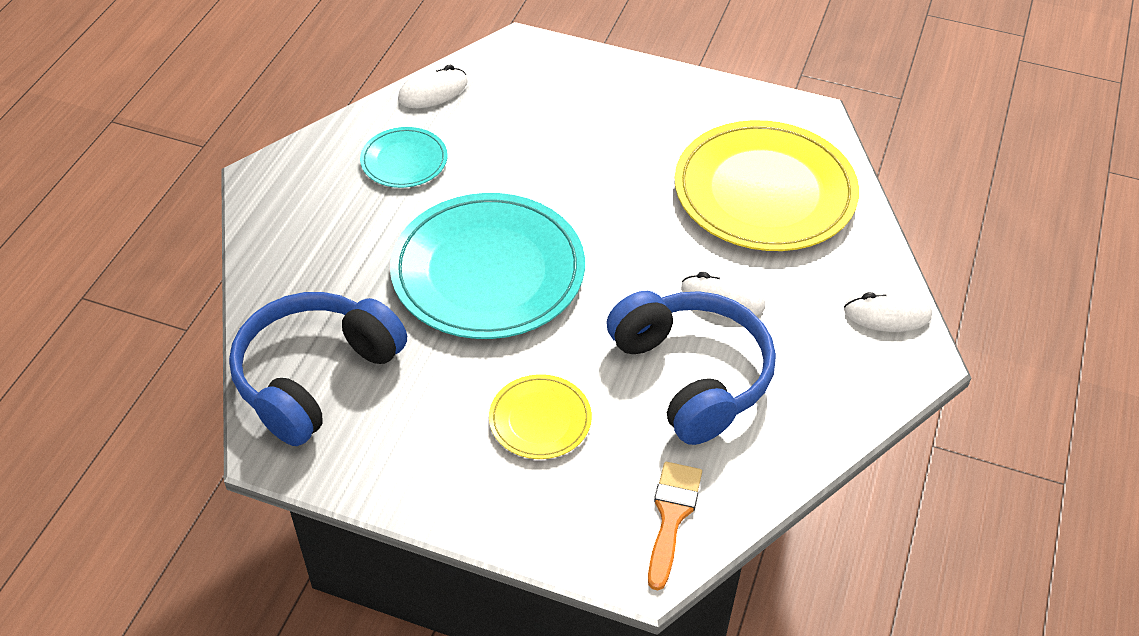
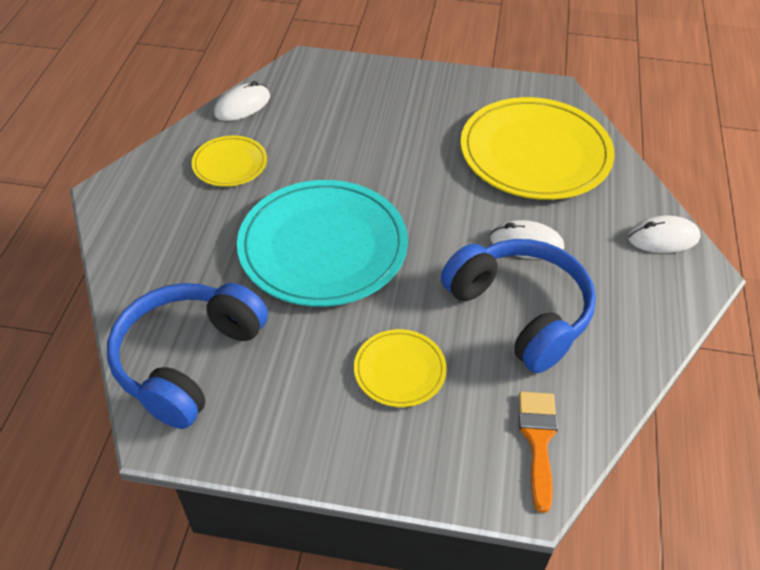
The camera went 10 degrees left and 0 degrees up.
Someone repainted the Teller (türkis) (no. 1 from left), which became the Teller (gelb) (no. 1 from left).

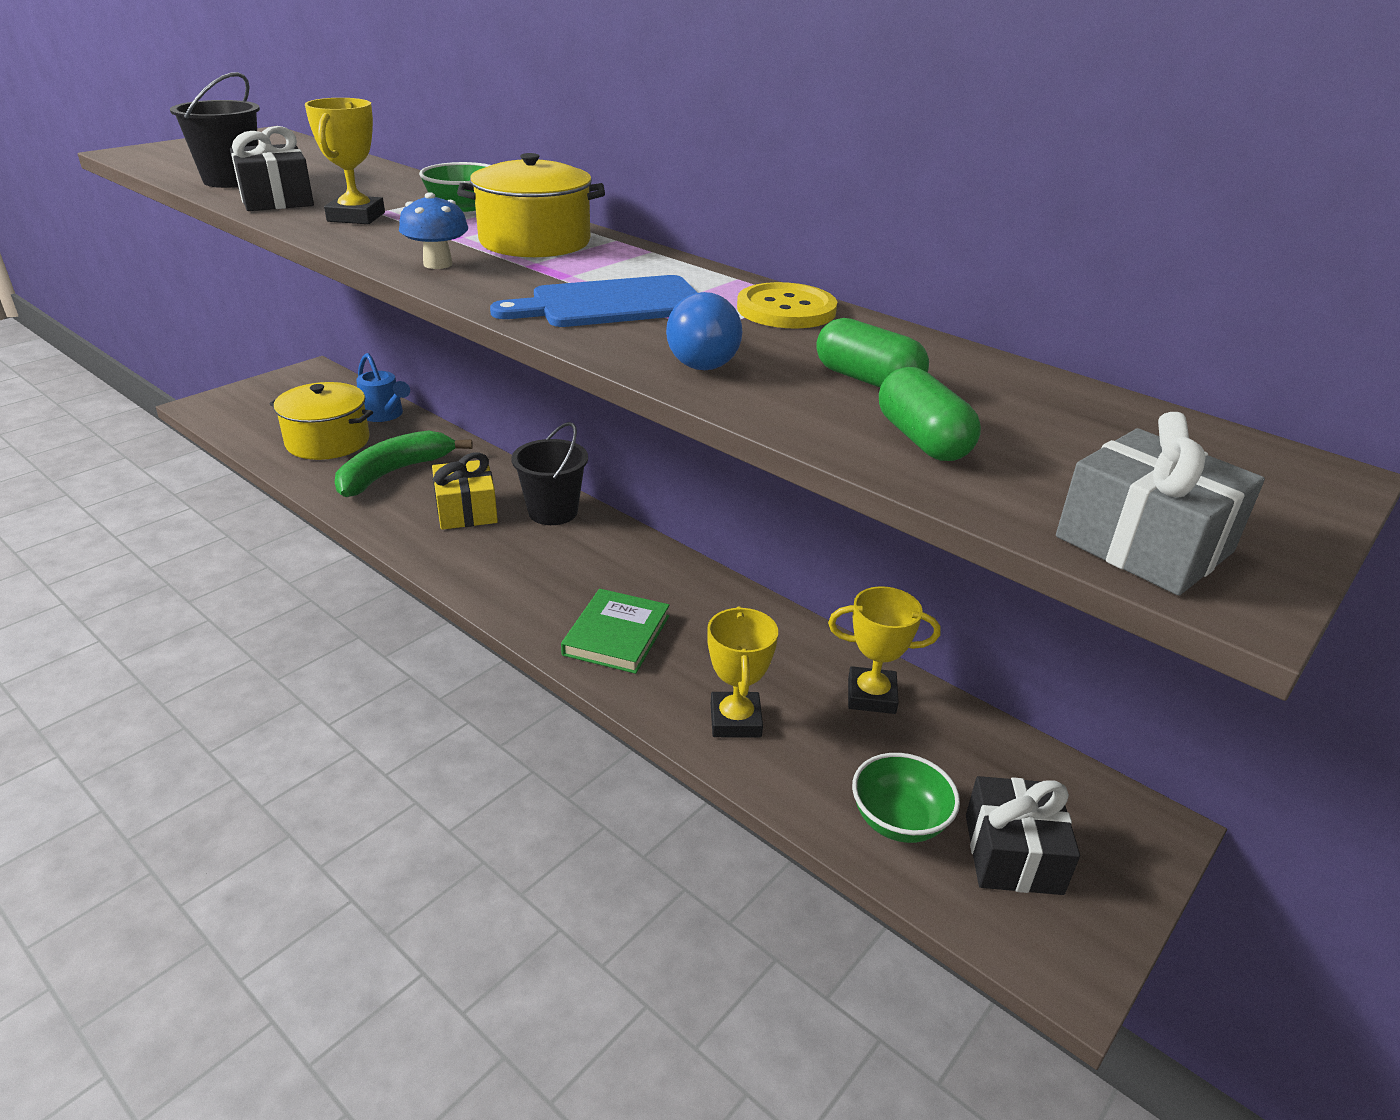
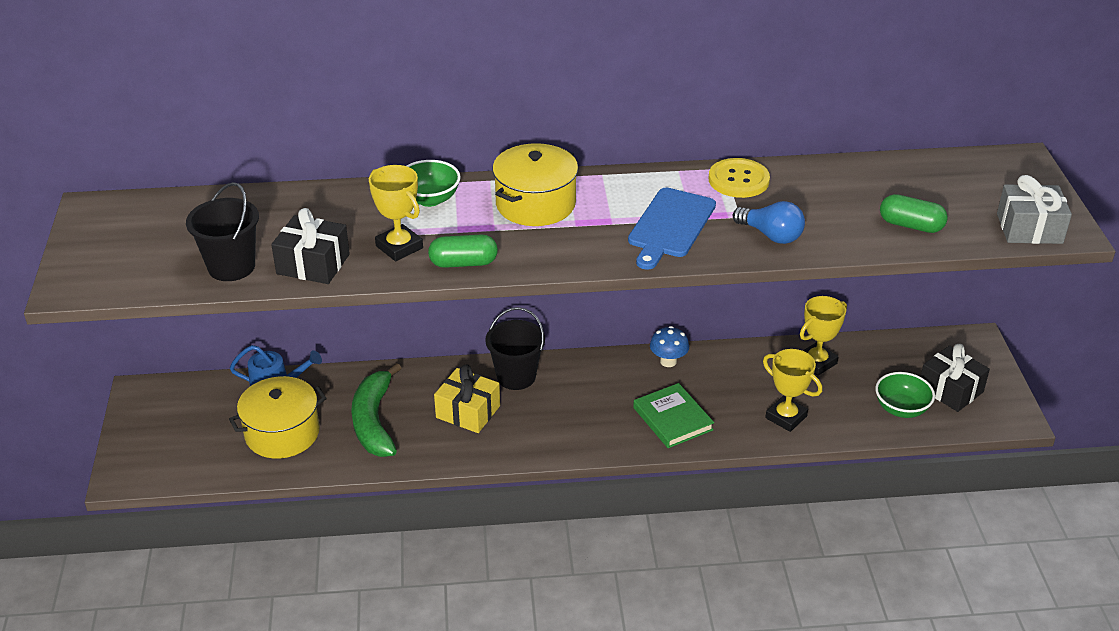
The camera went 45 degrees left and 5 degrees up.
Someone carried the Kapsel (grün) (no. 1 from left).
Someone carried the Pilz (blau).

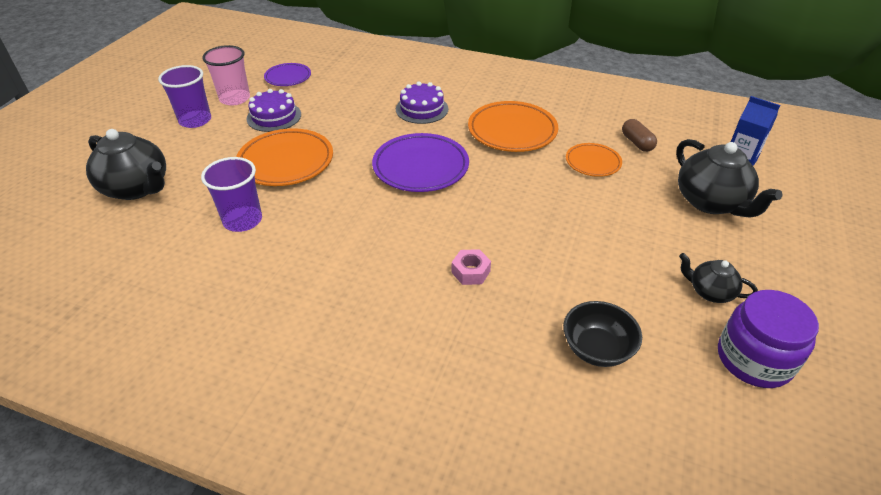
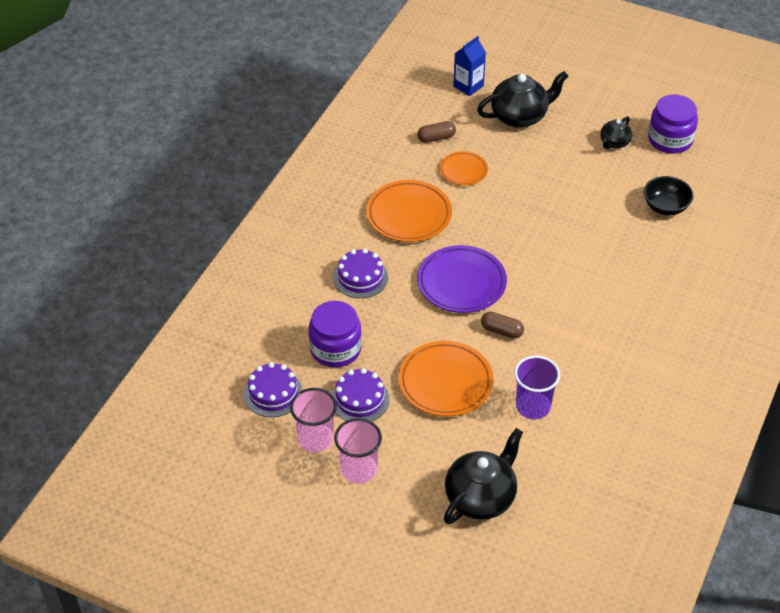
The camera went 85 degrees left and 5 degrees up.
Someone swapped the Teller (lila) (no. 1 from left) for the Kuchen (lila) (no. 1 from left).
Someone put down the Einmachglas (lila) (no. 1 from left).
Someone repainted the Becher (lila) (no. 1 from left), which became the Becher (rosa) (no. 2 from left).
Someone put down the Kapsel (braun) (no. 2 from left).
Someone took away the Sechskantmutter (rosa).

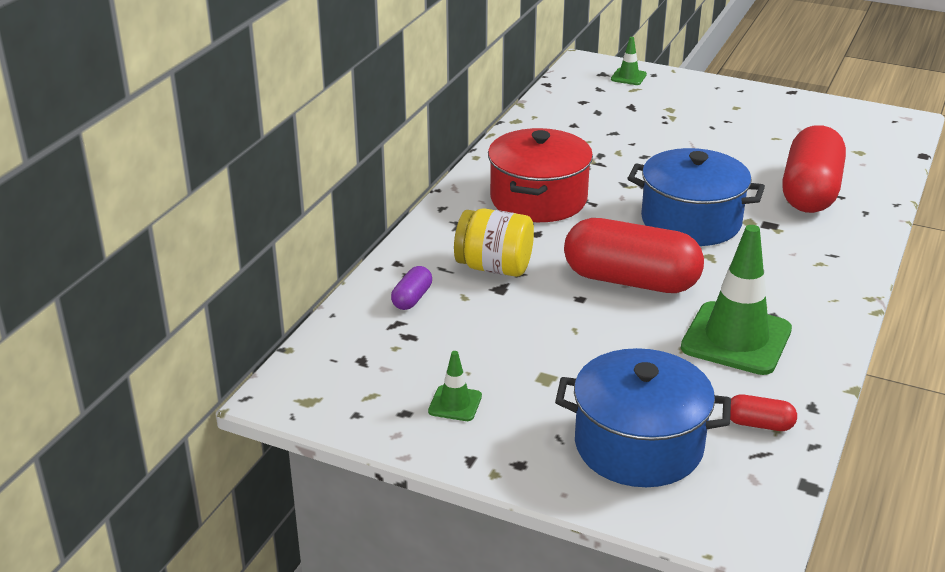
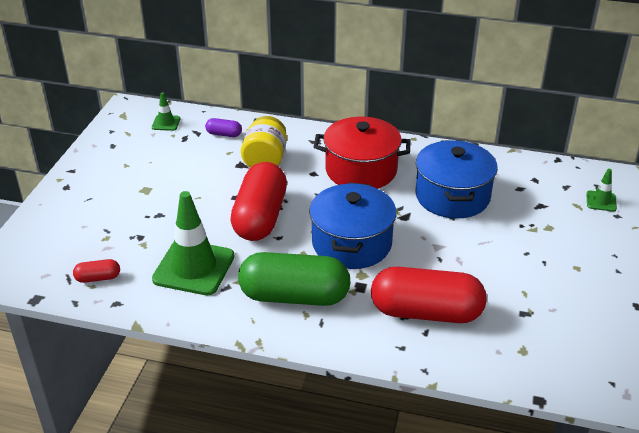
The camera went 80 degrees right and 5 degrees up.
Someone rotated the Kapsel (rot) (no. 2 from left in the first image) by 75 degrees clockwise.
Someone carried the Leitkegel (grün) (no. 1 from left).
Someone put down the Kapsel (grün).
Someone carried the Kochtopf (blau) (no. 1 from left in the first image).

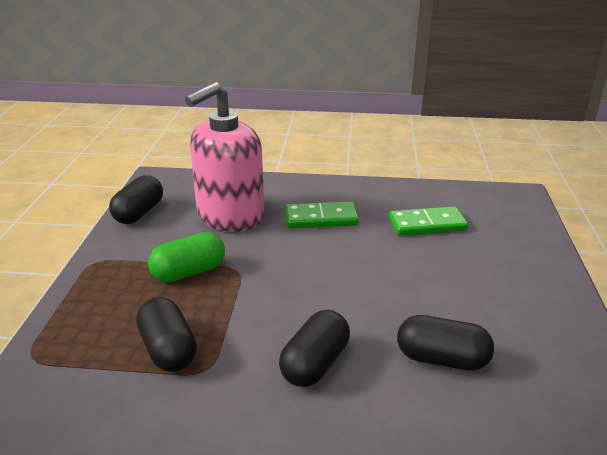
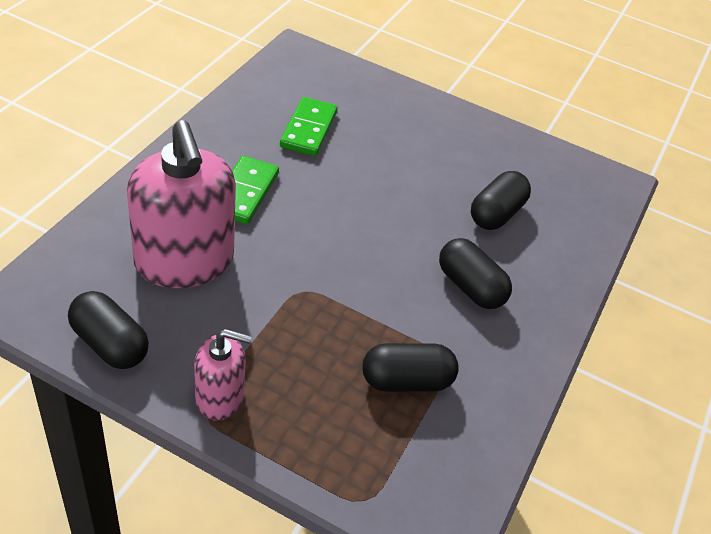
The camera went 75 degrees left and 15 degrees up.
Someone put down the Seifenspender (rosa) (no. 2 from left).
Someone took away the Kapsel (grün).

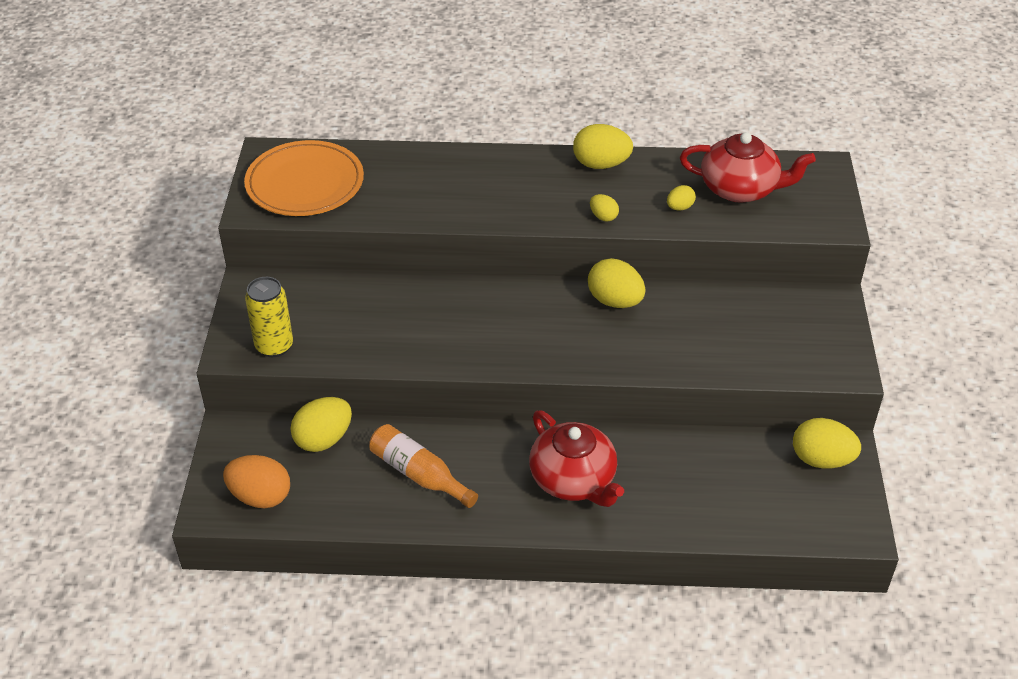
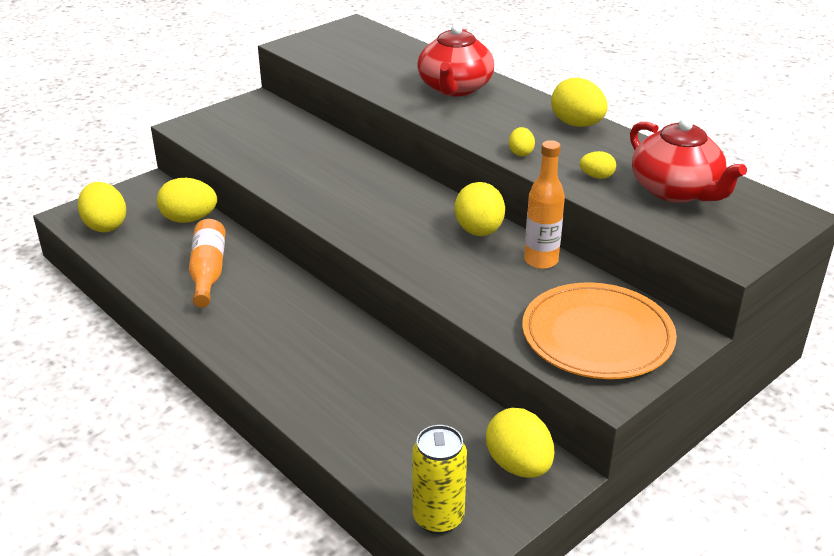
The camera went 45 degrees right and 10 degrees down.
Someone repainted the Ei (orange), which became the Ei (gelb) (no. 1 from left).
Someone carried the Dose (gelb).
Someone carried the Teekanne (rot) (no. 1 from left).
Someone carried the Teller (orange).
Someone put down the Flasche (orange) (no. 2 from left).

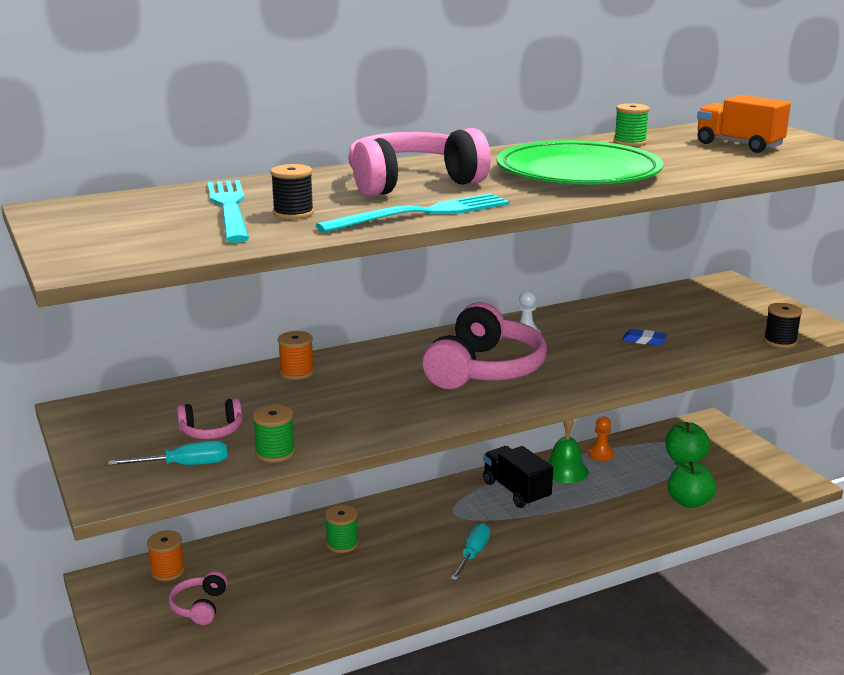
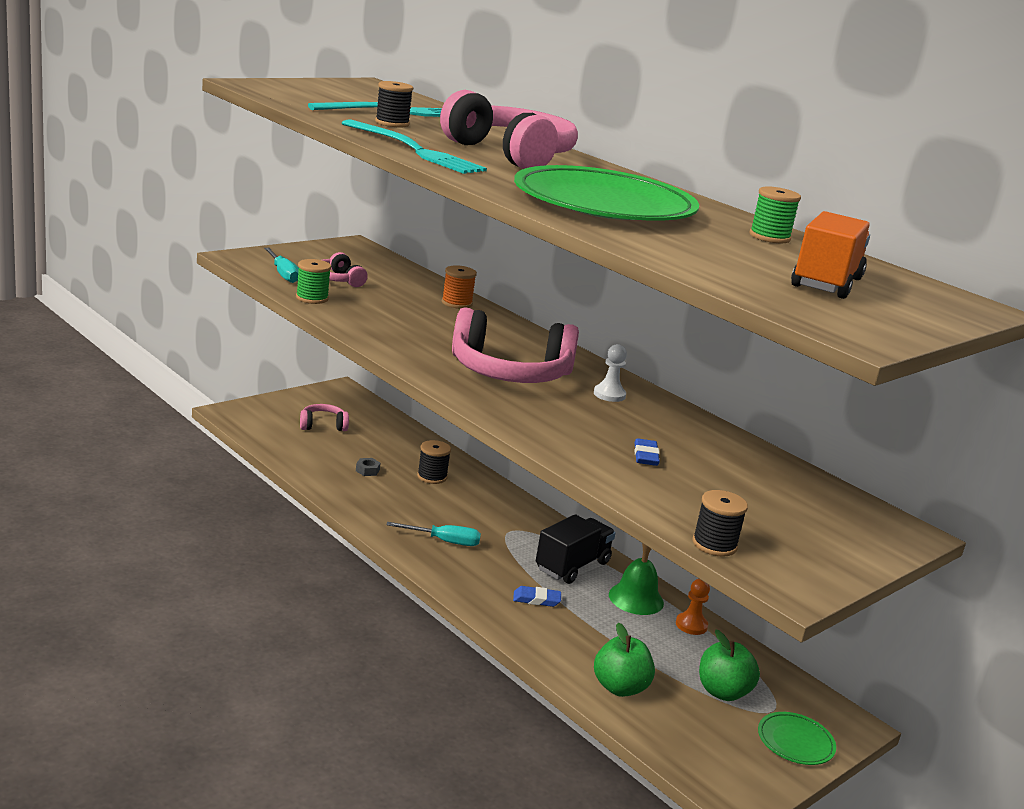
The camera went 70 degrees right and 0 degrees up.
Someone put down the Sechskantmutter (grau).
Someone repainted the Garnrolle (grün) (no. 2 from left), which became the Garnrolle (schwarz) (no. 2 from left).
Someone put down the Radiergummi (blau) (no. 1 from left).
Someone put down the Teller (grün) (no. 2 from left).
Someone took away the Garnrolle (orange) (no. 1 from left).

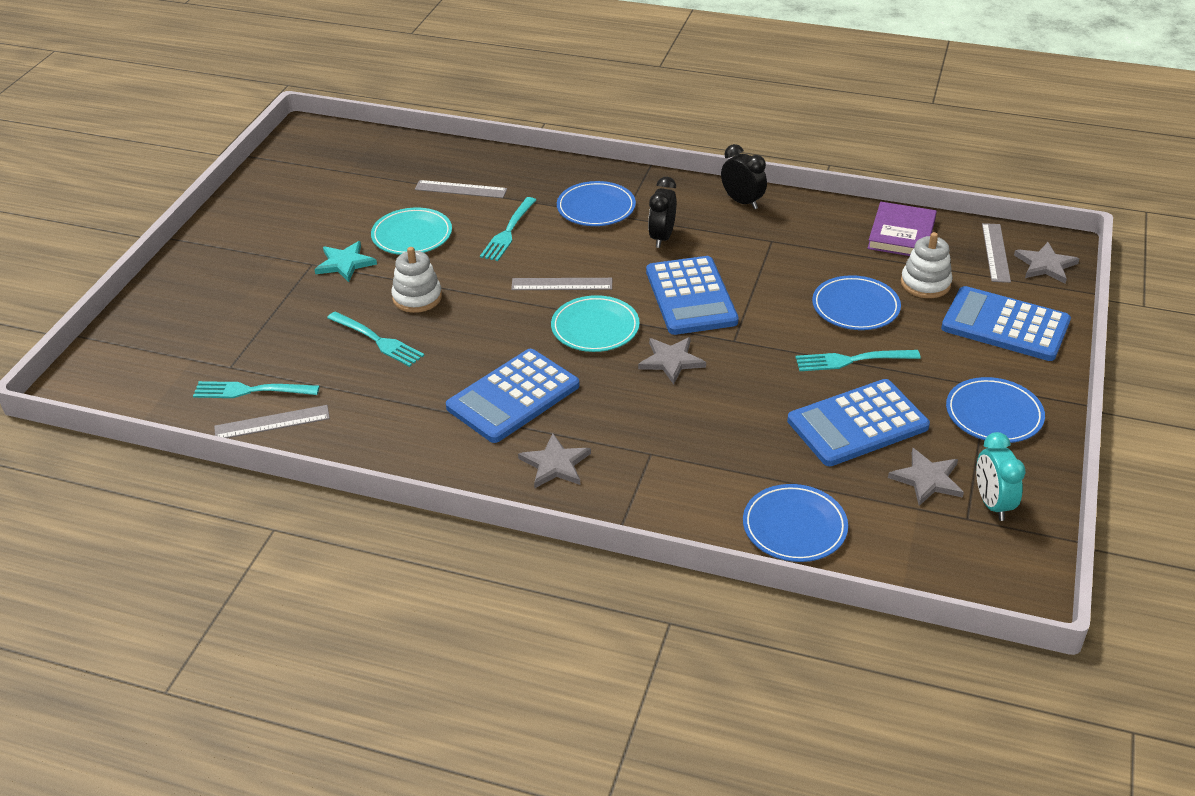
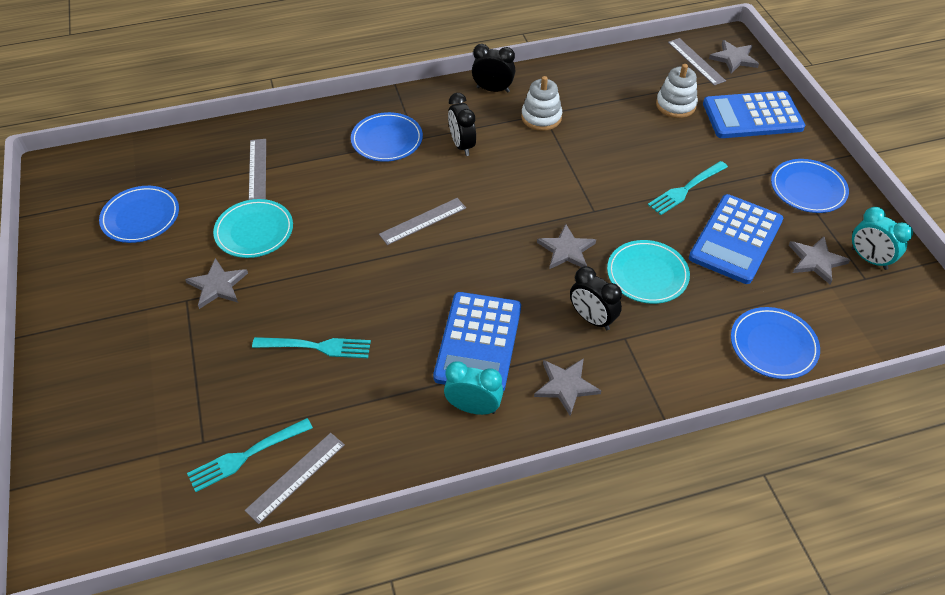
The camera went 35 degrees left and 10 degrees up.
Someone carried the Teller (blau) (no. 3 from left in the first image).
Someone repainted the Stern (türkis), which became the Stern (grau) (no. 1 from left).
Someone rotated the Lineal (grau) (no. 2 from left in the first image) by 75 degrees counterclockwise.
Someone put down the Wecker (türkis) (no. 1 from left).
Someone carried the Stapelspielzeug (weiß) (no. 1 from left).
Someone put down the Wecker (schwarz) (no. 3 from left).
Someone carried the Teller (türkis) (no. 2 from left).
Someone took away the Gabel (türkis) (no. 3 from left).
Someone took away the Taschenrechner (blau) (no. 2 from left).
Someone took away the Buch (lila).

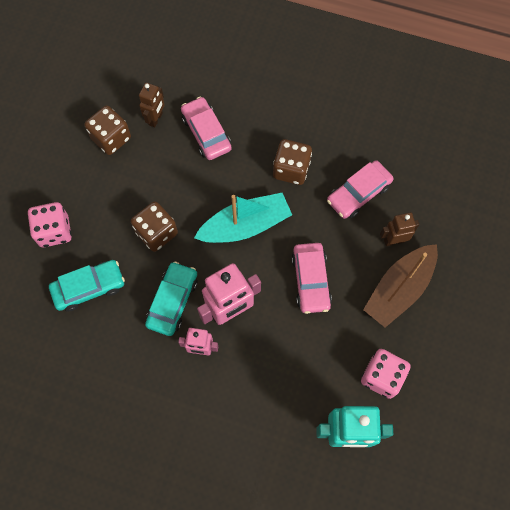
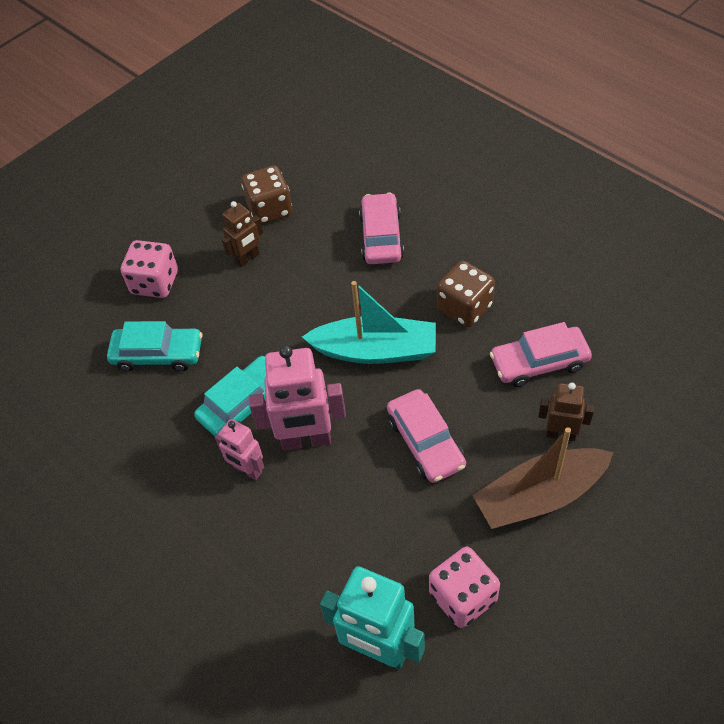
The camera went 30 degrees right and 15 degrees down.
Someone carried the Roboter (braun) (no. 1 from left).
Someone rotated the Auto (rosa) (no. 2 from left) by 45 degrees counterclockwise.
Someone took away the Spielwürfel (braun) (no. 2 from left).

